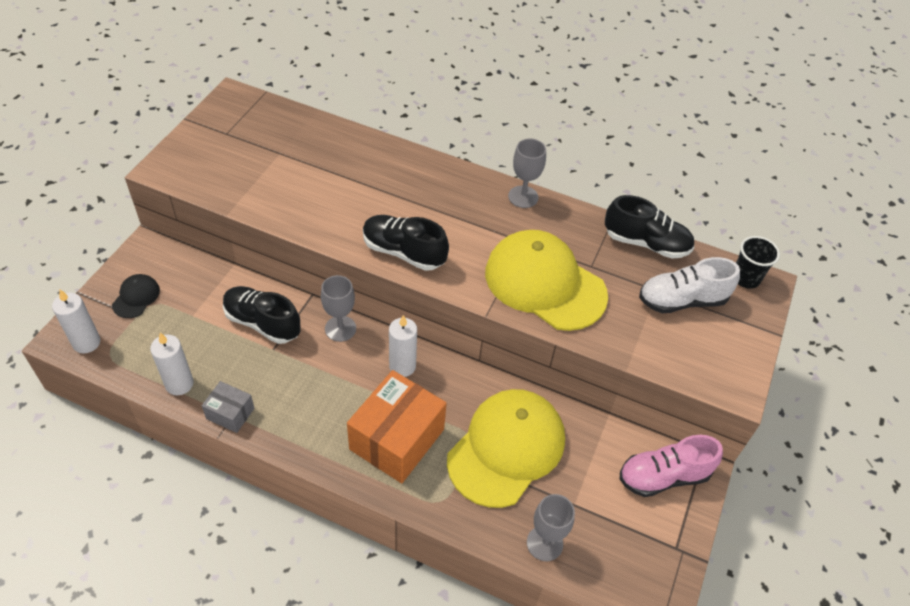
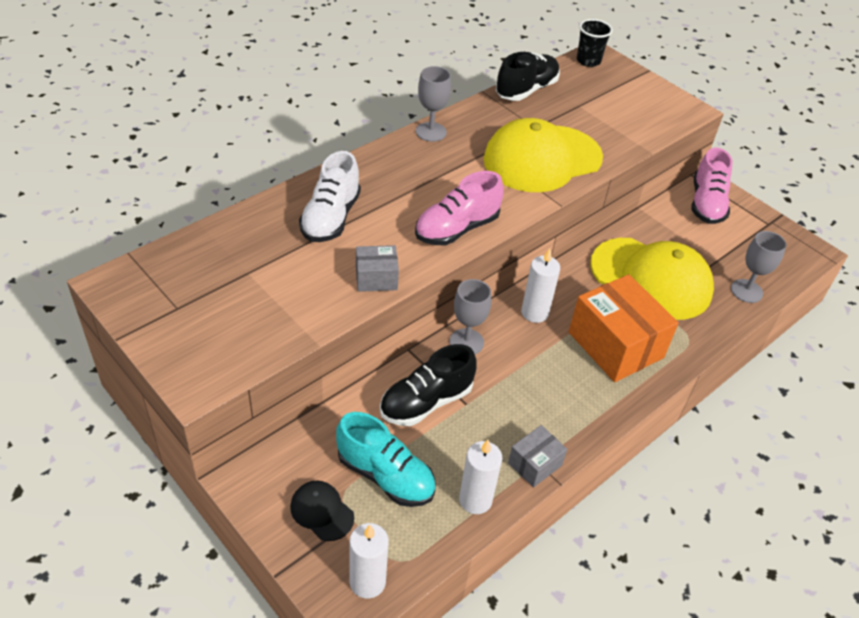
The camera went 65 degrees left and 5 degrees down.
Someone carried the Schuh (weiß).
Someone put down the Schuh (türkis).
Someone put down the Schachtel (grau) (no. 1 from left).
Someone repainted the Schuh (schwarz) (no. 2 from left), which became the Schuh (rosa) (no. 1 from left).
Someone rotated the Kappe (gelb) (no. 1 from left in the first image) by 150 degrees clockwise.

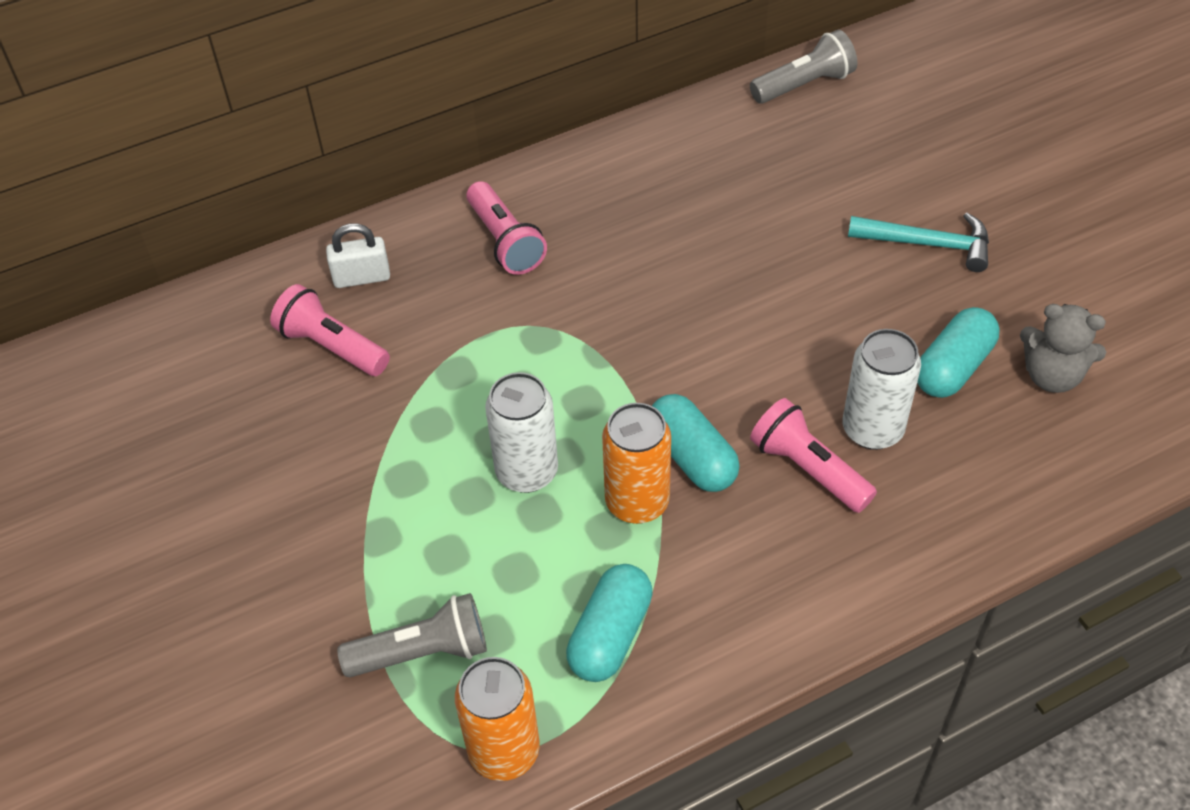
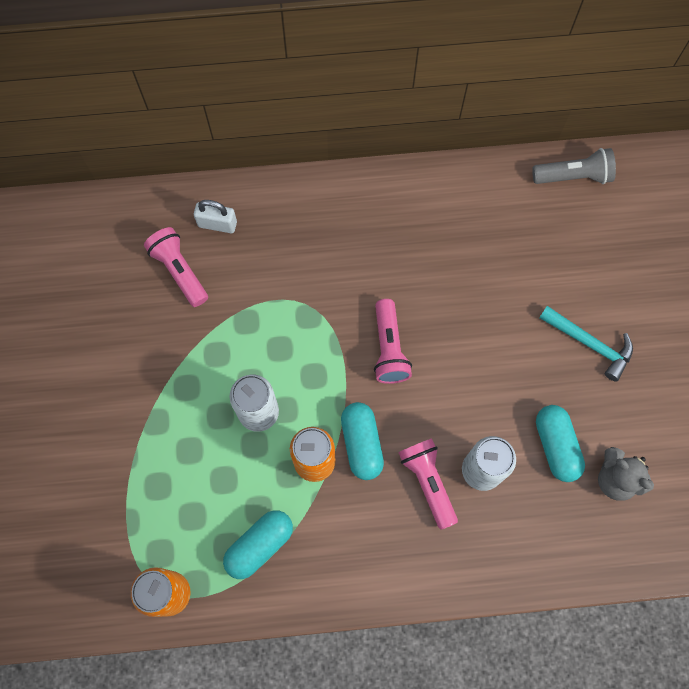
The camera went 20 degrees right and 20 degrees up.
Someone carried the Taschenlampe (rosa) (no. 2 from left).
Someone rotated the Kapsel (türkis) (no. 3 from left) by 75 degrees counterclockwise.
Someone took away the Taschenlampe (grau) (no. 1 from left).

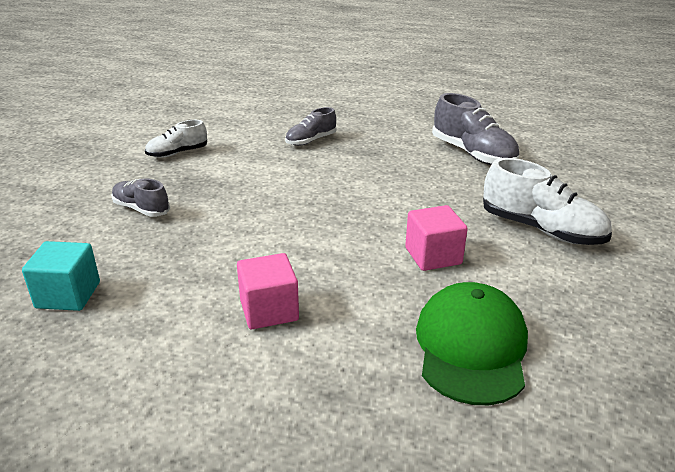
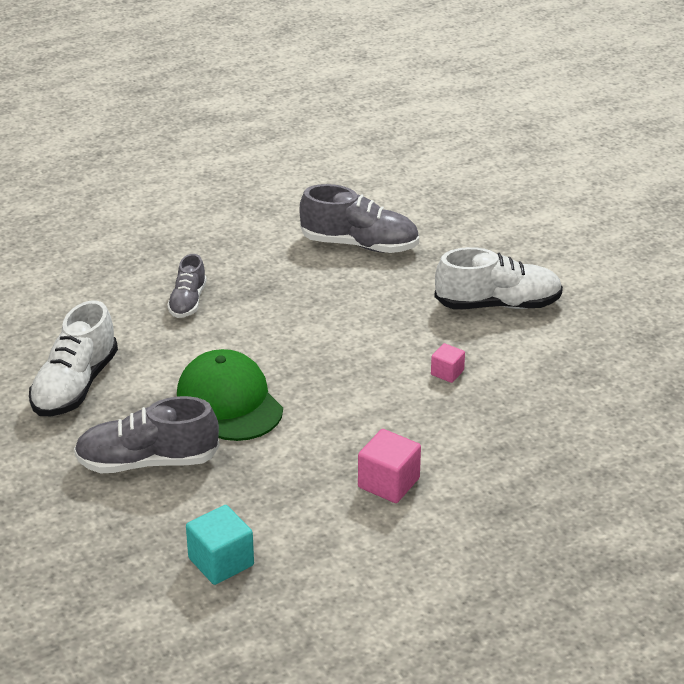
The camera went 40 degrees left and 5 degrees up.
Someone scaled the Schuh (weiß) (no. 1 from left) by 1.69.
Someone scaled the Schuh (grau) (no. 1 from left) by 1.69.
Someone carried the Kappe (grün).
Someone scaled the Kubus (rosa) (no. 2 from left) by 0.58.

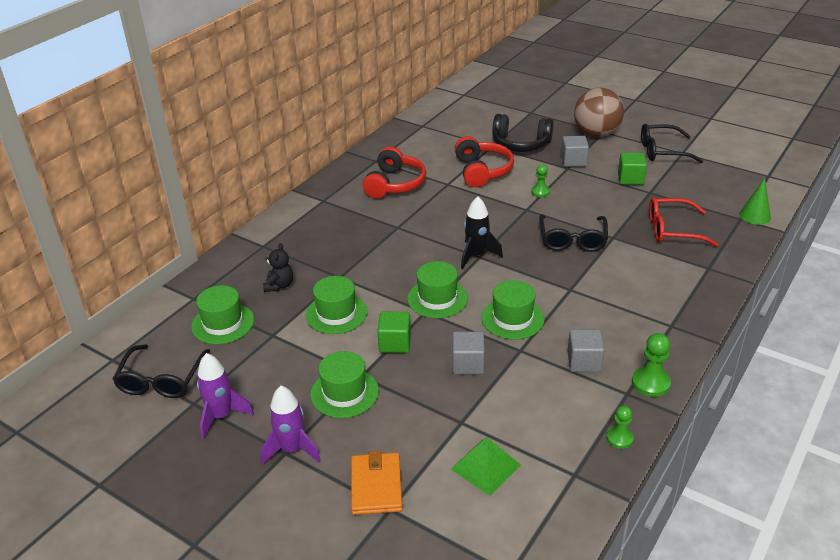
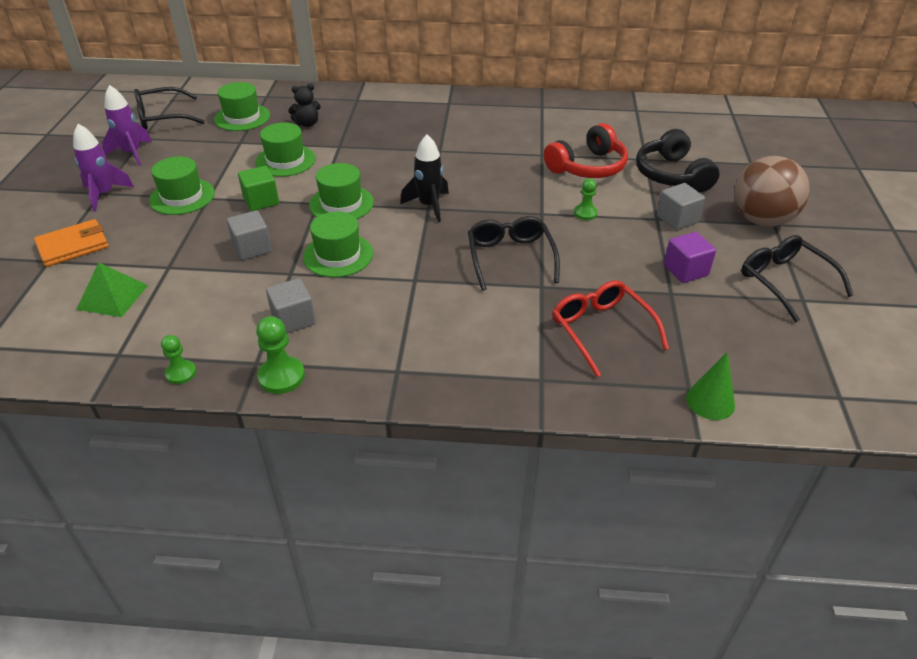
The camera went 60 degrees right and 5 degrees up.
Someone rotated the Brille (schwarz) (no. 2 from left) by 105 degrees clockwise.
Someone repainted the Kubus (grün) (no. 2 from left), which became the Kubus (lila).
Someone took away the Kopfhörer (rot) (no. 1 from left).

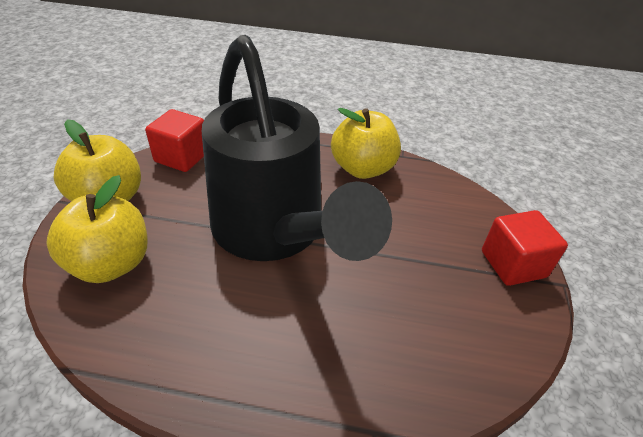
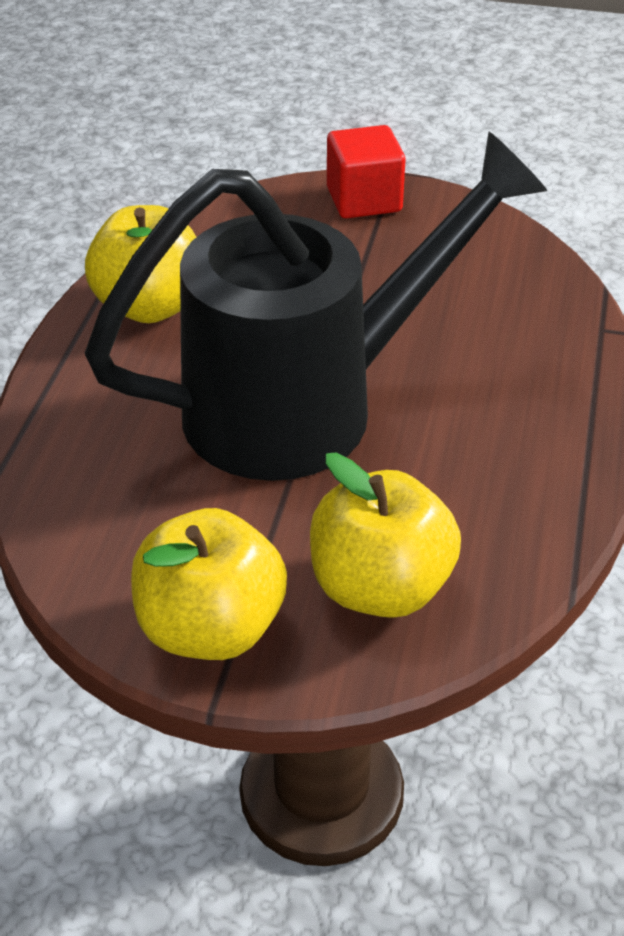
The camera went 85 degrees left and 0 degrees up.
Someone took away the Kubus (rot) (no. 1 from left).

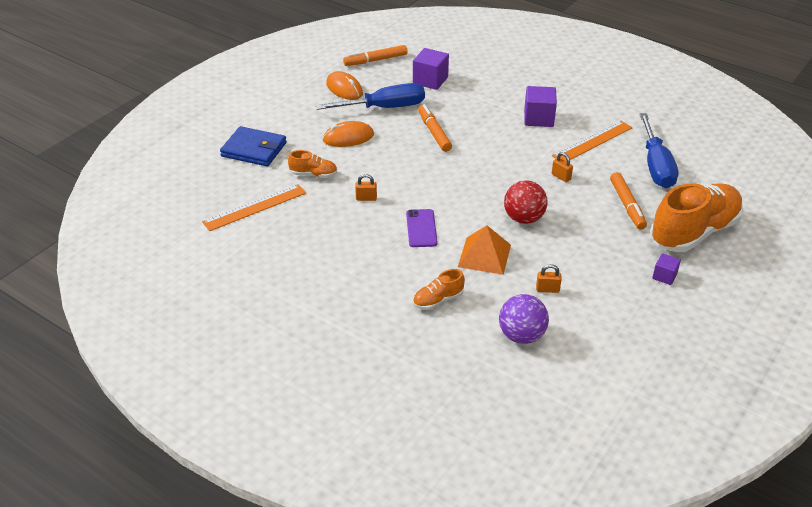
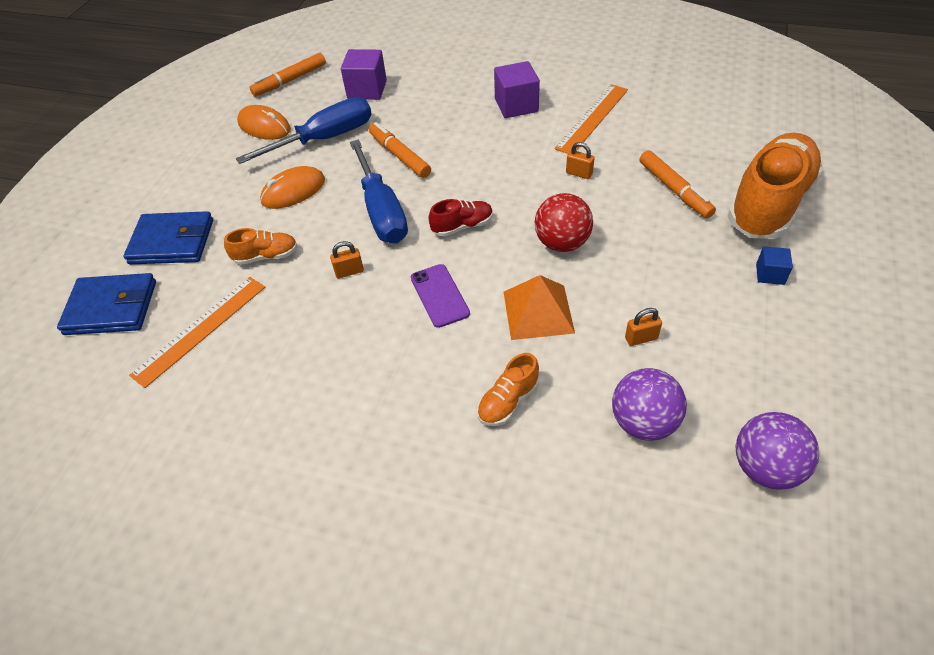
The camera went 15 degrees left and 10 degrees up.
Someone put down the Geldbörse (blau) (no. 1 from left).
Someone carried the Schraubenzieher (blau) (no. 2 from left).
Someone put down the Schuh (rot).
Someone put down the Ball (lila) (no. 2 from left).
Someone repainted the Kubus (lila) (no. 3 from left), which became the Kubus (blau).

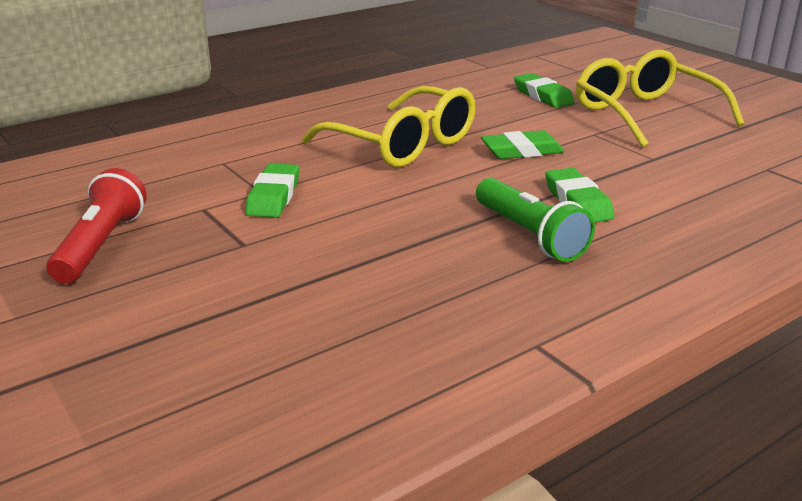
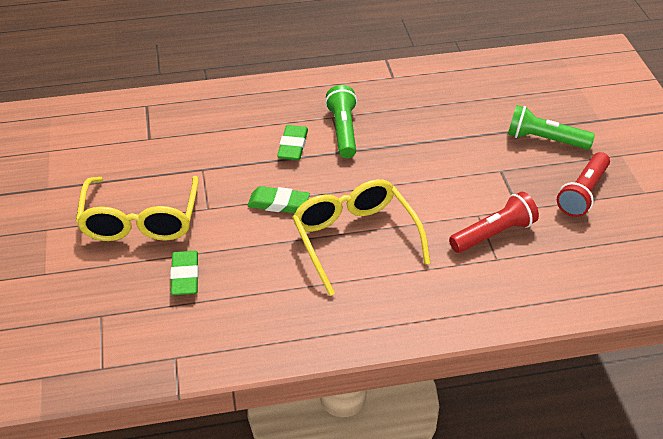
The camera went 155 degrees left and 15 degrees up.
Someone put down the Taschenlampe (rot) (no. 1 from left).
Someone put down the Taschenlampe (grün) (no. 2 from left).
Someone took away the Radiergummi (grün) (no. 1 from left).

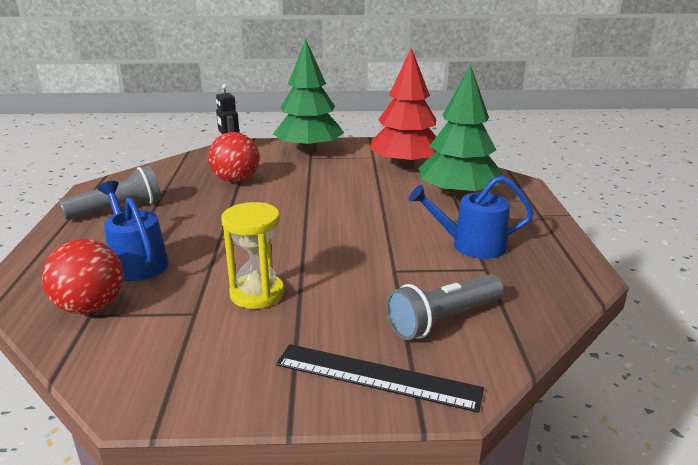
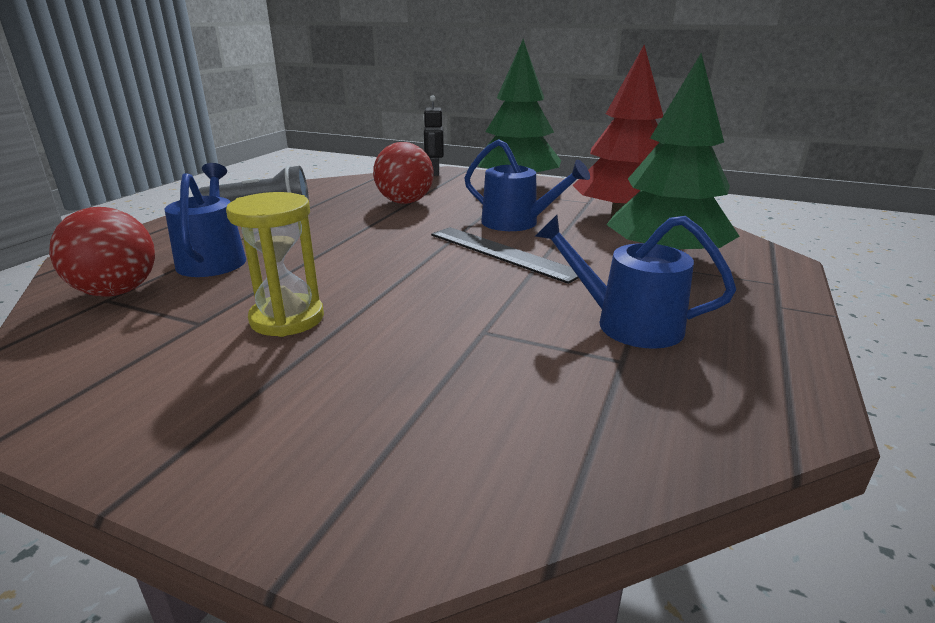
The camera went 25 degrees right and 0 degrees up.
Someone carried the Lineal (schwarz).
Someone put down the Gießkanne (blau) (no. 2 from left).
Someone took away the Taschenlampe (grau) (no. 2 from left).

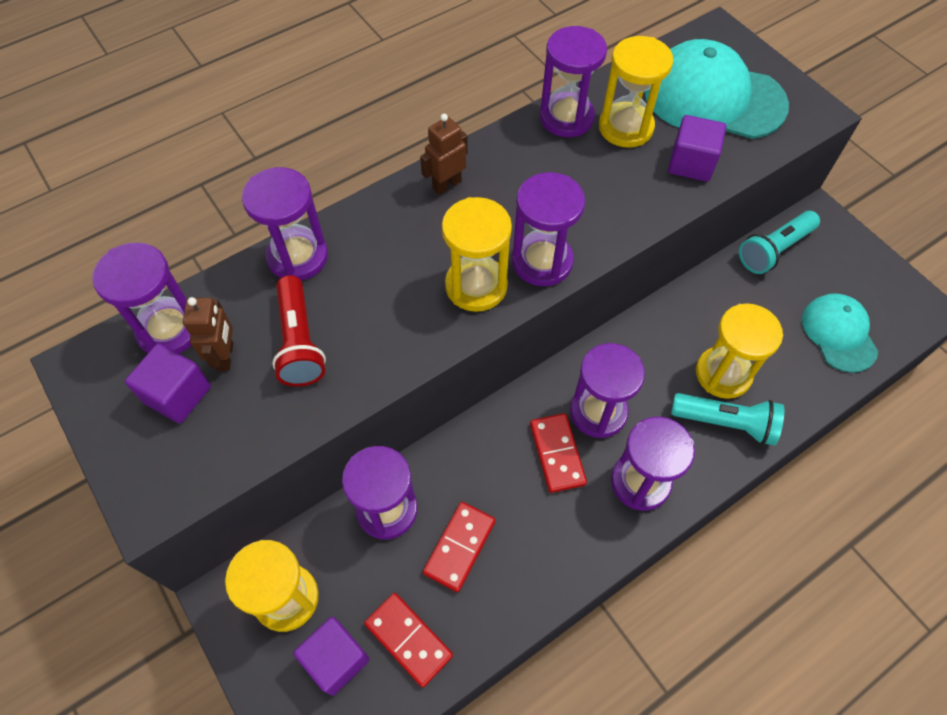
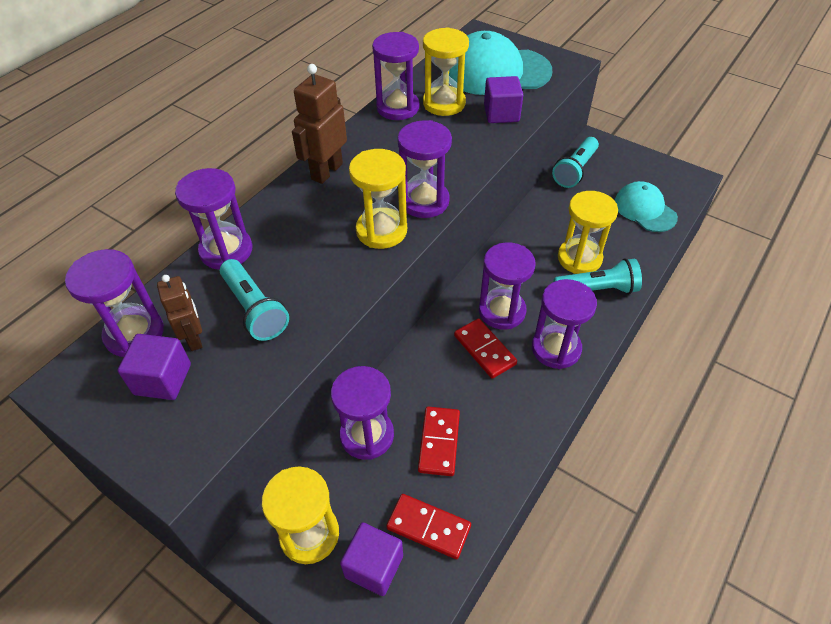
The camera went 20 degrees left and 10 degrees down.
Someone repainted the Taschenlampe (rot), which became the Taschenlampe (türkis) (no. 1 from left).
Someone scaled the Roboter (braun) (no. 2 from left) by 1.53.

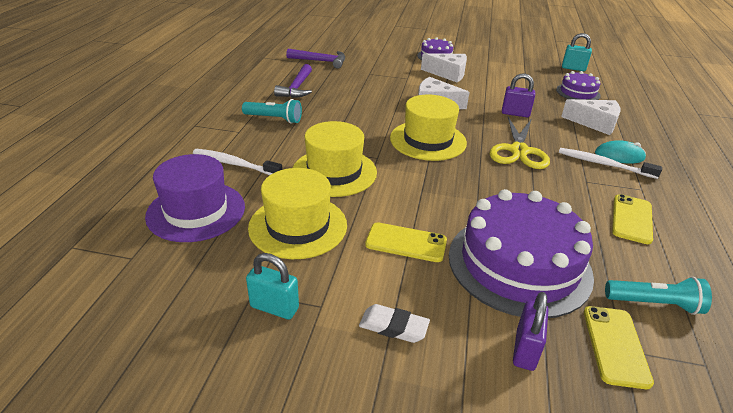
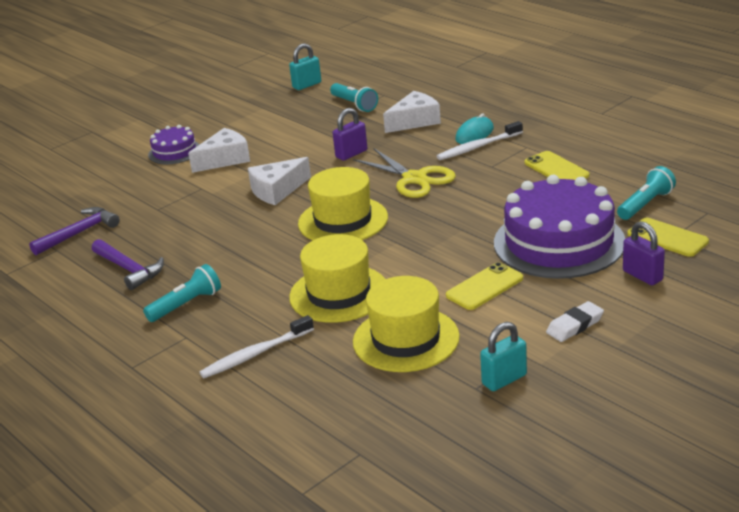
The camera went 50 degrees left and 5 degrees down.
Someone swapped the Kuchen (lila) (no. 3 from left) for the Taschenlampe (türkis) (no. 2 from left).
Someone took away the Hut (lila).

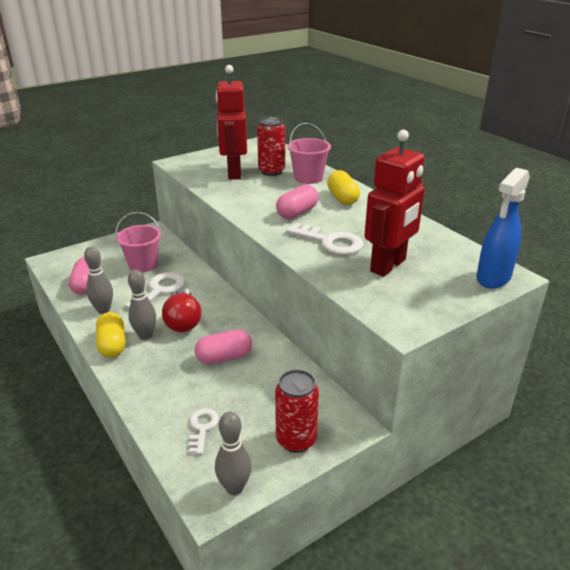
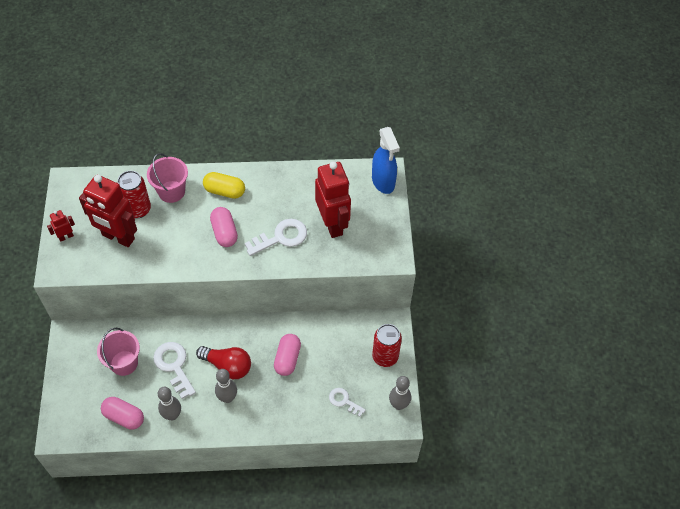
The camera went 60 degrees left and 25 degrees up.
Someone put down the Roboter (rot) (no. 1 from left).
Someone took away the Kapsel (gelb) (no. 1 from left).

